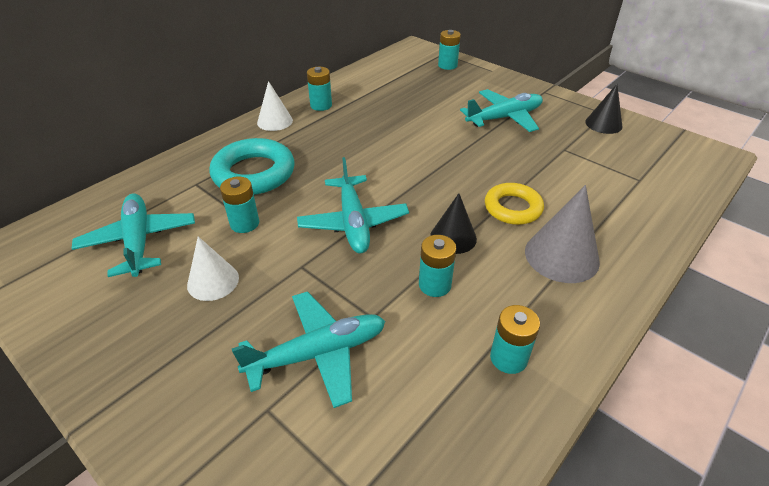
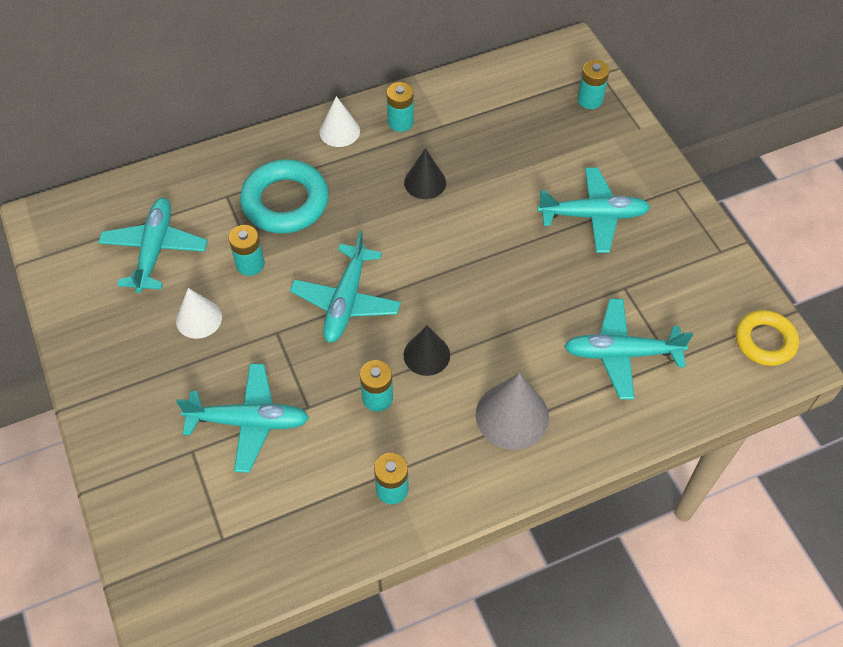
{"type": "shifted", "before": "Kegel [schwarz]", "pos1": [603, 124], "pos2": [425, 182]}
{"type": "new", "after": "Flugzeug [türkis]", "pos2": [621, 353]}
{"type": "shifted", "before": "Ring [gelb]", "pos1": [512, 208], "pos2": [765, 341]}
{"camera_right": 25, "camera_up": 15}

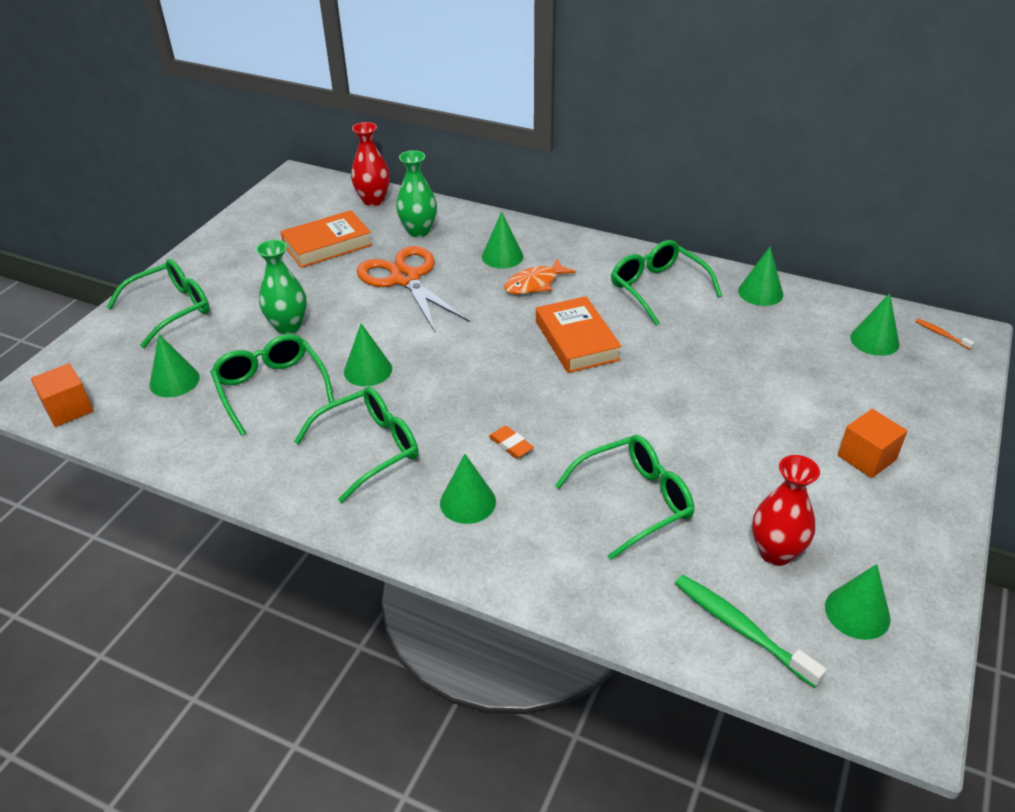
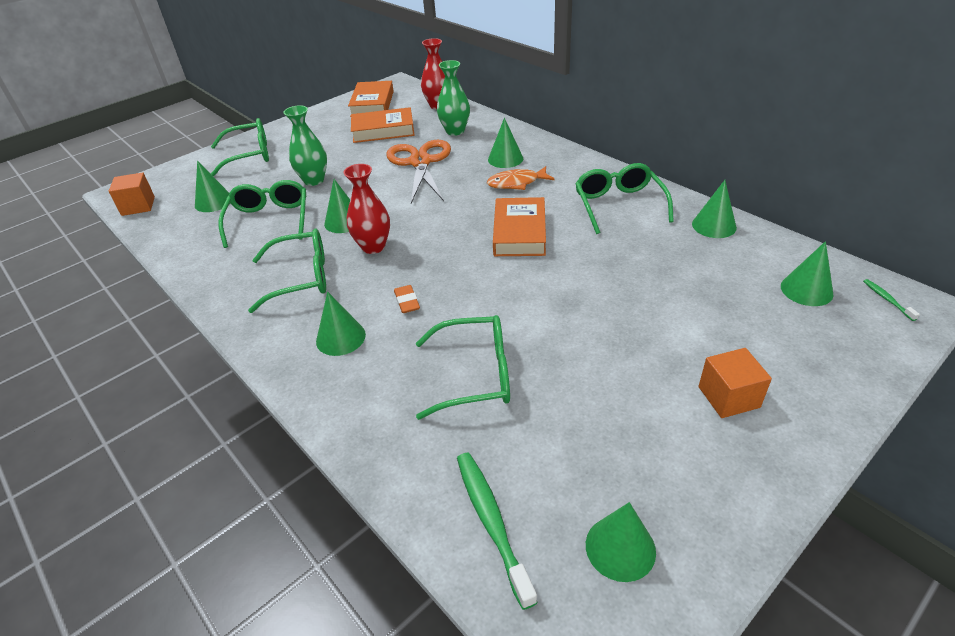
{"type": "shifted", "before": "Vase [rot]", "pos1": [775, 552], "pos2": [373, 246]}
{"type": "new", "after": "Buch [orange]", "pos2": [372, 104]}
{"type": "repainted", "before": "Zahnbürste [orange]", "after": "Zahnbürste [grün]", "pos1": [941, 334], "pos2": [887, 300]}
{"camera_right": 25, "camera_up": 0}

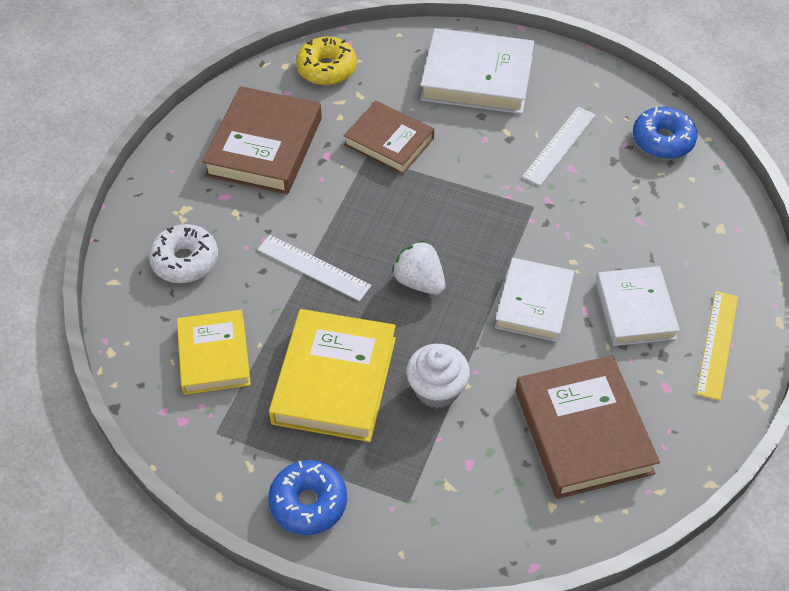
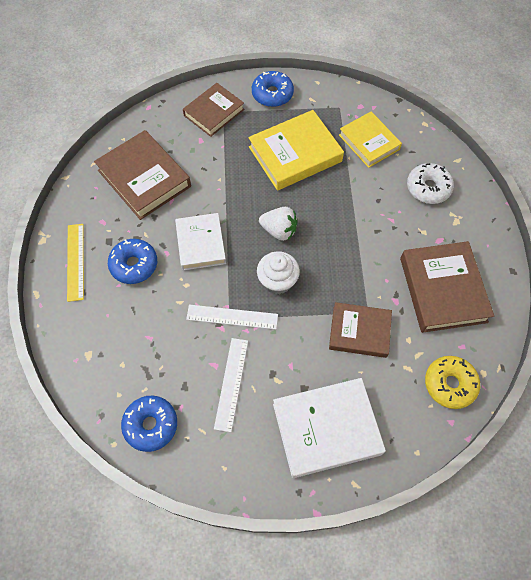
{"type": "swapped", "before": "Buch [weiß]", "after": "Donut [blau]", "pos1": [635, 310], "pos2": [134, 265]}
{"type": "new", "after": "Buch [braun]", "pos2": [214, 112]}
{"type": "shifted", "before": "Lineal [weiß]", "pos1": [313, 268], "pos2": [232, 316]}
{"type": "rotated", "before": "Buch [gelb]", "pos1": [334, 380], "pos2": [295, 154], "turn": 75}
{"type": "shifted", "before": "Muffin [weiß]", "pos1": [437, 389], "pos2": [277, 281]}
{"camera_right": 155, "camera_up": 10}

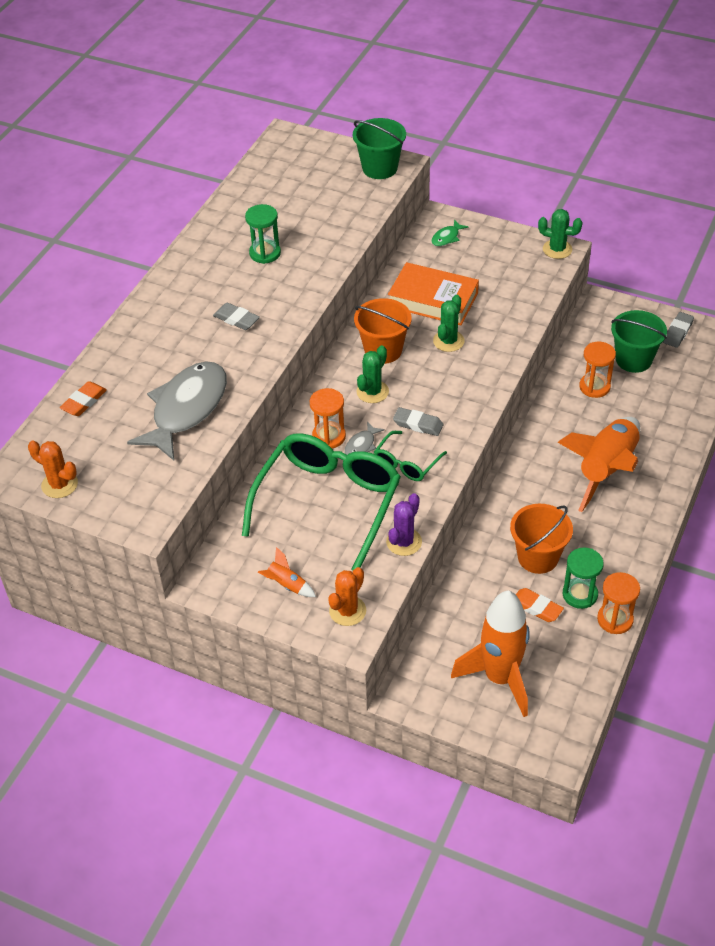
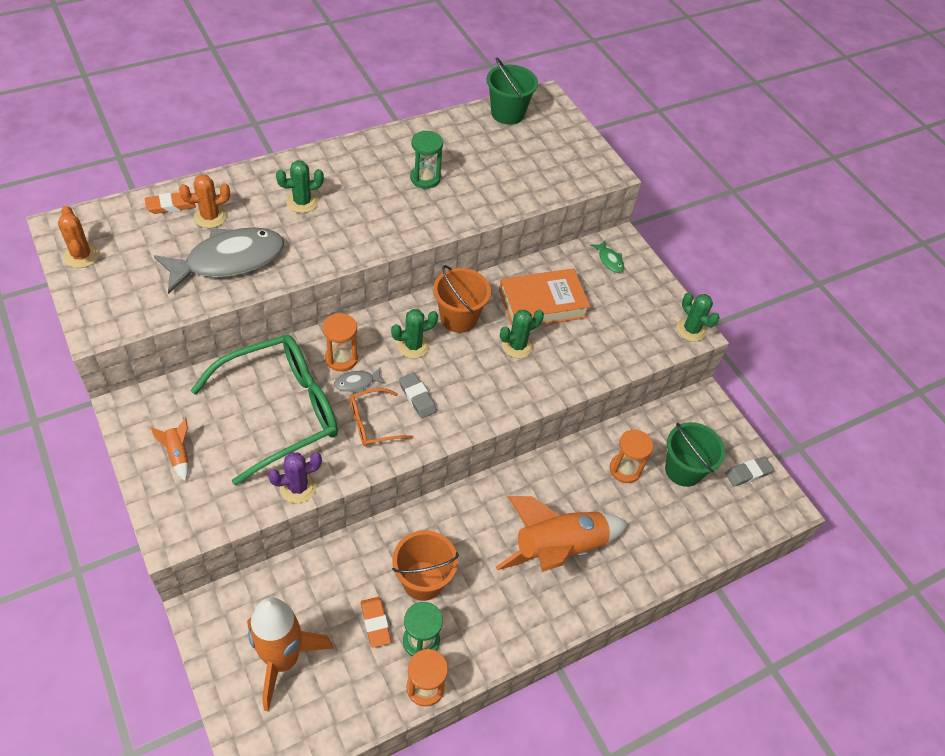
{"type": "shifted", "before": "Kaktus [orange]", "pos1": [347, 611], "pos2": [210, 217]}
{"type": "new", "after": "Kaktus [grün]", "pos2": [302, 202]}
{"type": "repainted", "before": "Brille [grün]", "after": "Brille [orange]", "pos1": [406, 463], "pos2": [372, 423]}
{"type": "shifted", "before": "Eimer [grün]", "pos1": [379, 168], "pos2": [507, 113]}
{"type": "rotated", "before": "Buch [orange]", "pos1": [433, 300], "pos2": [542, 304], "turn": -75}
{"type": "rotated", "before": "Fisch [grün]", "pos1": [447, 237], "pos2": [609, 260], "turn": -105}
{"type": "gone", "before": "Radiergummi [grau]", "pos1": [236, 319]}
{"camera_right": 30, "camera_up": 5}

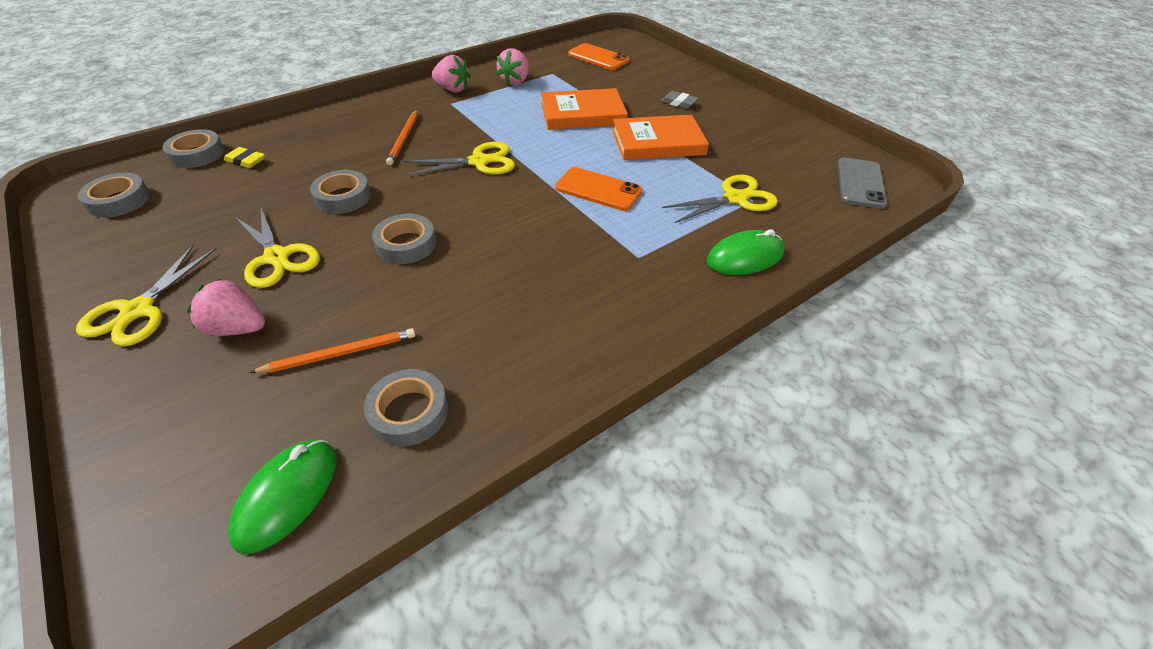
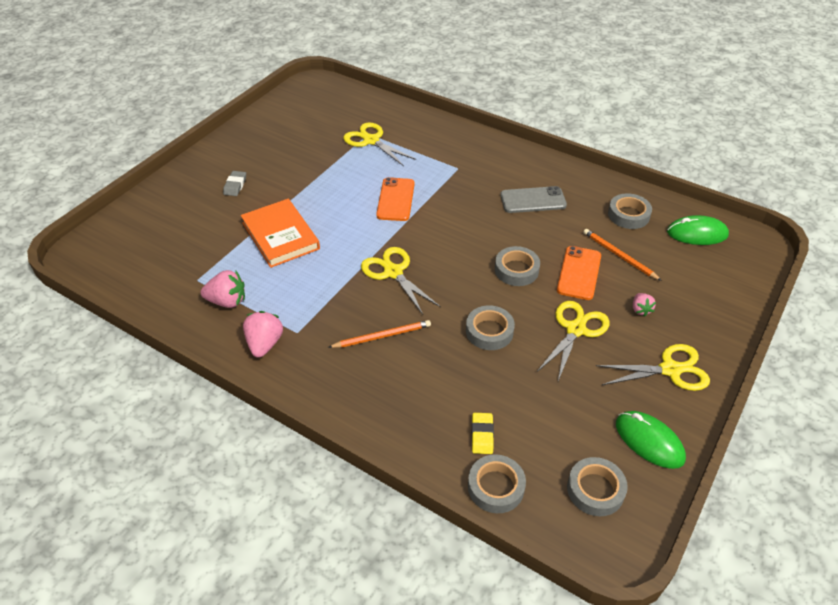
{"type": "shifted", "before": "Handy [grau]", "pos1": [860, 183], "pos2": [533, 200]}
{"type": "shifted", "before": "Handy [orange]", "pos1": [598, 57], "pos2": [579, 273]}
{"type": "shifted", "before": "Computermaus [grün]", "pos1": [744, 257], "pos2": [649, 441]}
{"type": "scaled", "before": "Erdbeere [rosa]", "pos1": [237, 328], "pos2": [640, 310], "scale": 0.59}
{"type": "gone", "before": "Buch [orange]", "pos1": [658, 142]}
{"camera_right": -110, "camera_up": 0}

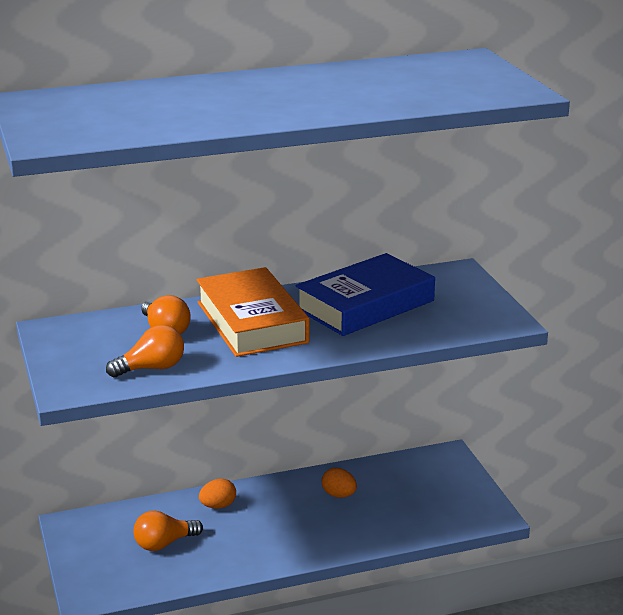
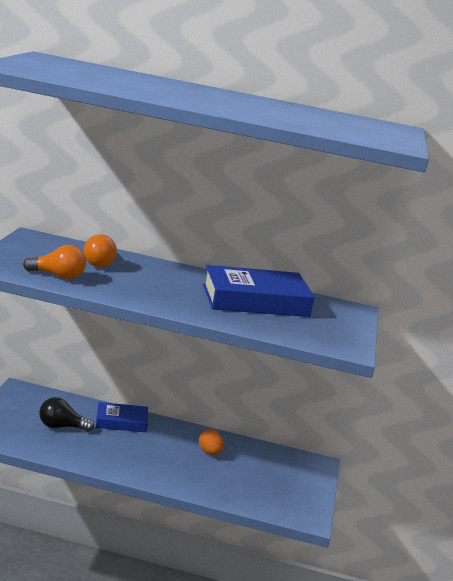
{"type": "repainted", "before": "Glühbirne [orange]", "after": "Glühbirne [schwarz]", "pos1": [164, 544], "pos2": [61, 426]}
{"type": "swapped", "before": "Ei [orange]", "after": "Buch [blau]", "pos1": [218, 506], "pos2": [121, 422]}
{"type": "gone", "before": "Buch [orange]", "pos1": [251, 322]}
{"camera_right": 25, "camera_up": -5}

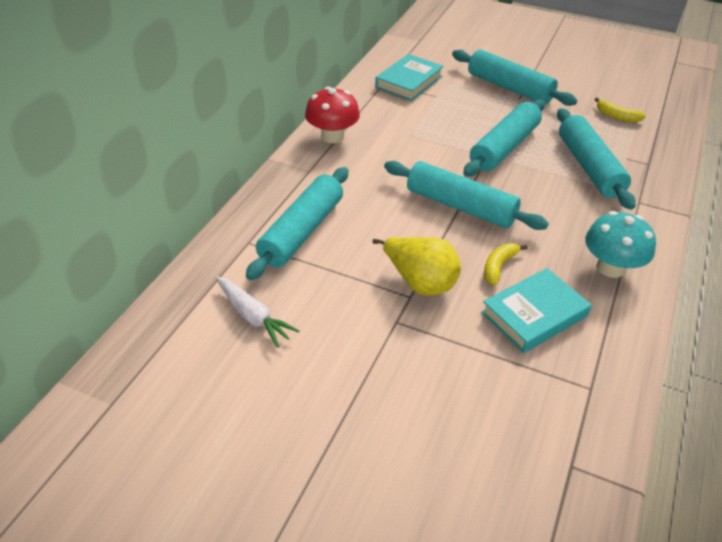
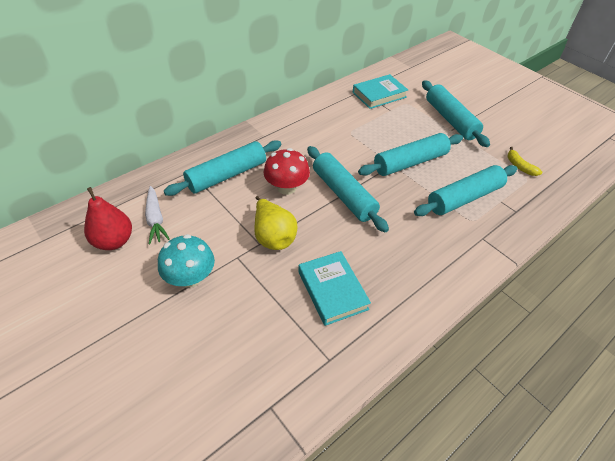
{"type": "new", "after": "Birne [rot]", "pos2": [114, 241]}
{"type": "shifted", "before": "Pilz [türkis]", "pos1": [611, 267], "pos2": [190, 277]}
{"type": "shifted", "before": "Pilz [rot]", "pos1": [332, 136], "pos2": [286, 187]}
{"type": "rotated", "before": "Buch [türkis]", "pos1": [534, 314], "pos2": [332, 290], "turn": 75}
{"type": "rotated", "before": "Nudelholz [türkis]", "pos1": [589, 167], "pos2": [464, 198], "turn": 45}
{"type": "gone", "before": "Banane [gelb]", "pos1": [498, 266]}
{"camera_right": 25, "camera_up": 5}

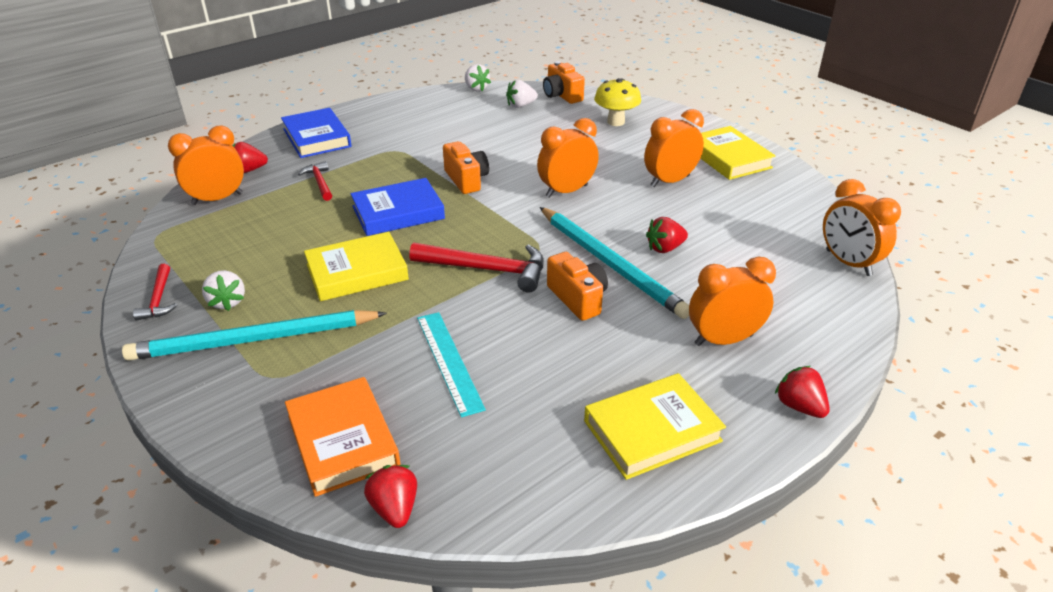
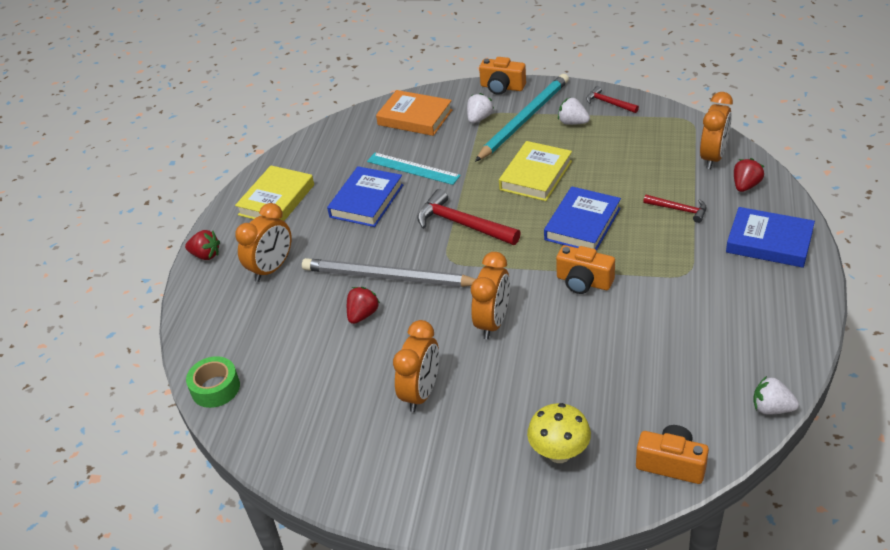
{"type": "swapped", "before": "Wecker [orange]", "after": "Klebeband [grün]", "pos1": [848, 263], "pos2": [215, 388]}
{"type": "repainted", "before": "Bleistift [türkis]", "after": "Bleistift [grau]", "pos1": [610, 263], "pos2": [389, 277]}
{"type": "new", "after": "Buch [blau]", "pos2": [366, 201]}
{"type": "rotated", "before": "Hammer [rot]", "pos1": [487, 270], "pos2": [462, 224], "turn": 60}
{"type": "shifted", "before": "Erdbeere [weiß]", "pos1": [520, 105], "pos2": [479, 118]}
{"type": "shifted", "before": "Kamera [orange]", "pos1": [578, 298], "pos2": [502, 87]}
{"type": "gone", "before": "Erdbeere [rot]", "pos1": [395, 508]}
{"type": "gone", "before": "Buch [gelb]", "pos1": [728, 158]}
{"camera_right": 145, "camera_up": 5}

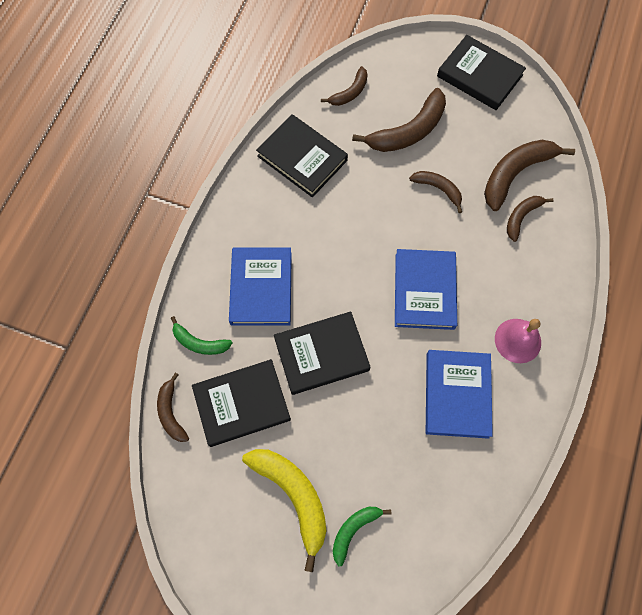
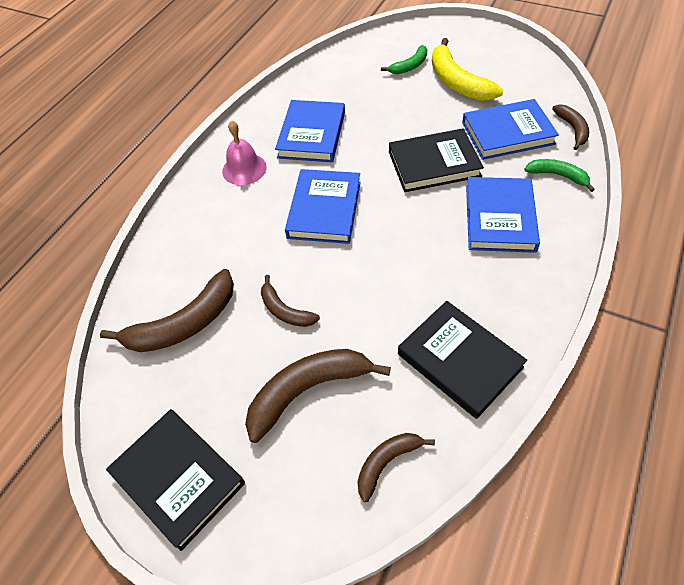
{"type": "repainted", "before": "Buch [schwarz]", "after": "Buch [blau]", "pos1": [242, 404], "pos2": [507, 133]}
{"type": "gone", "before": "Banane [braun]", "pos1": [521, 217]}
{"camera_right": -170, "camera_up": -15}

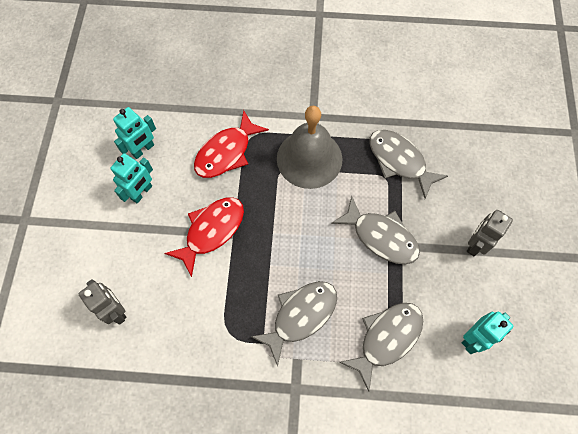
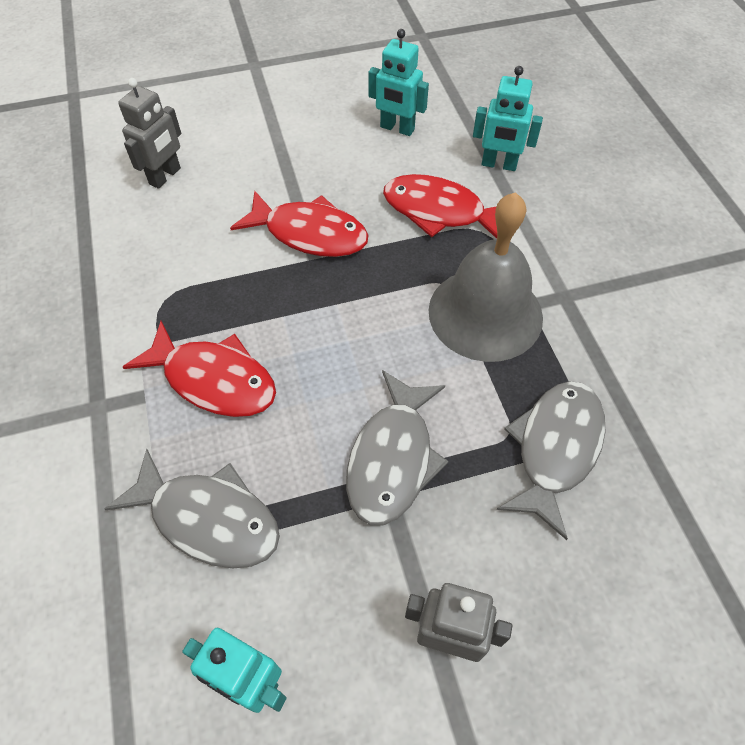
{"type": "repainted", "before": "Fisch [grau]", "after": "Fisch [rot]", "pos1": [301, 316], "pos2": [214, 380]}
{"type": "shifted", "before": "Roboter [türkis]", "pos1": [142, 193], "pos2": [499, 165]}
{"camera_right": 70, "camera_up": -10}

